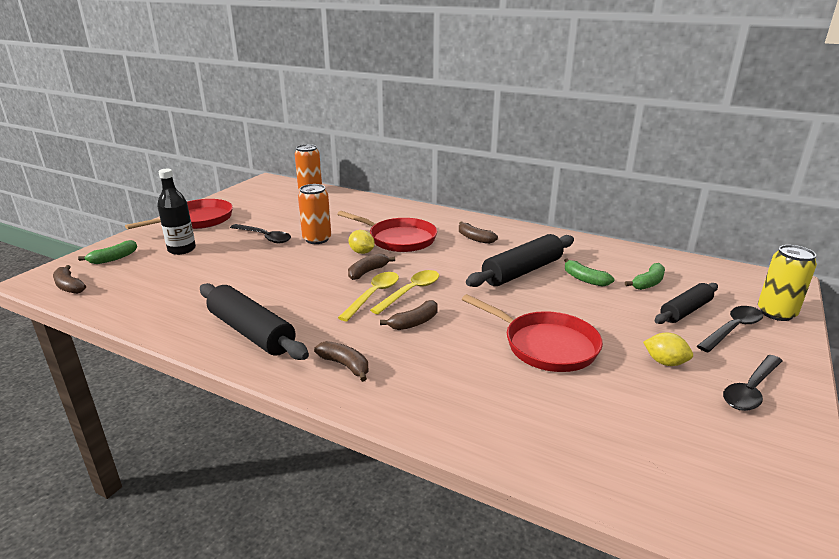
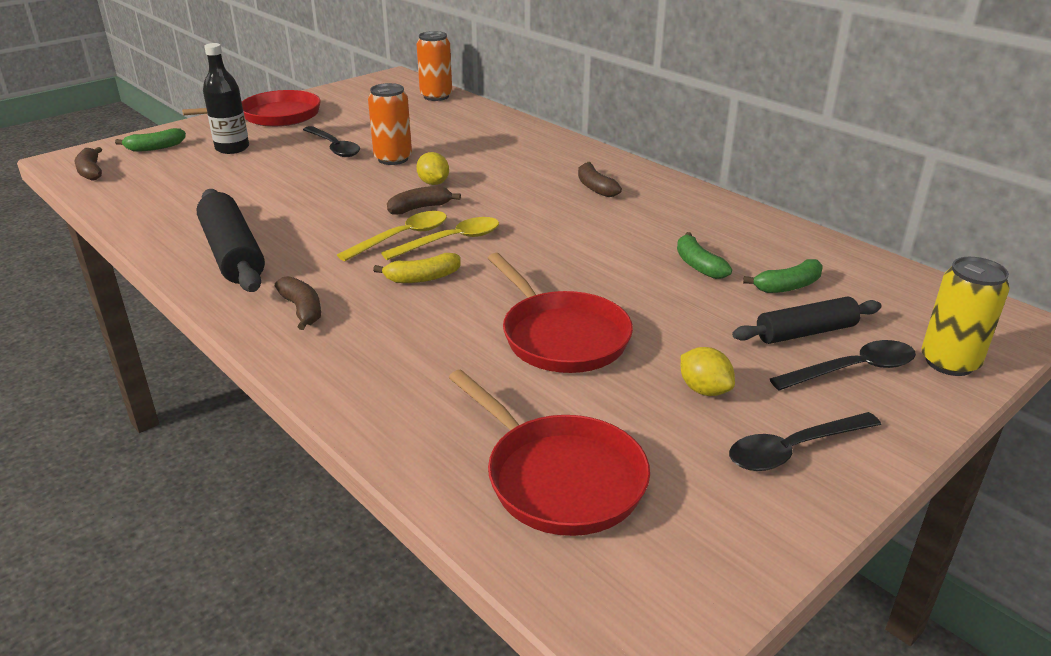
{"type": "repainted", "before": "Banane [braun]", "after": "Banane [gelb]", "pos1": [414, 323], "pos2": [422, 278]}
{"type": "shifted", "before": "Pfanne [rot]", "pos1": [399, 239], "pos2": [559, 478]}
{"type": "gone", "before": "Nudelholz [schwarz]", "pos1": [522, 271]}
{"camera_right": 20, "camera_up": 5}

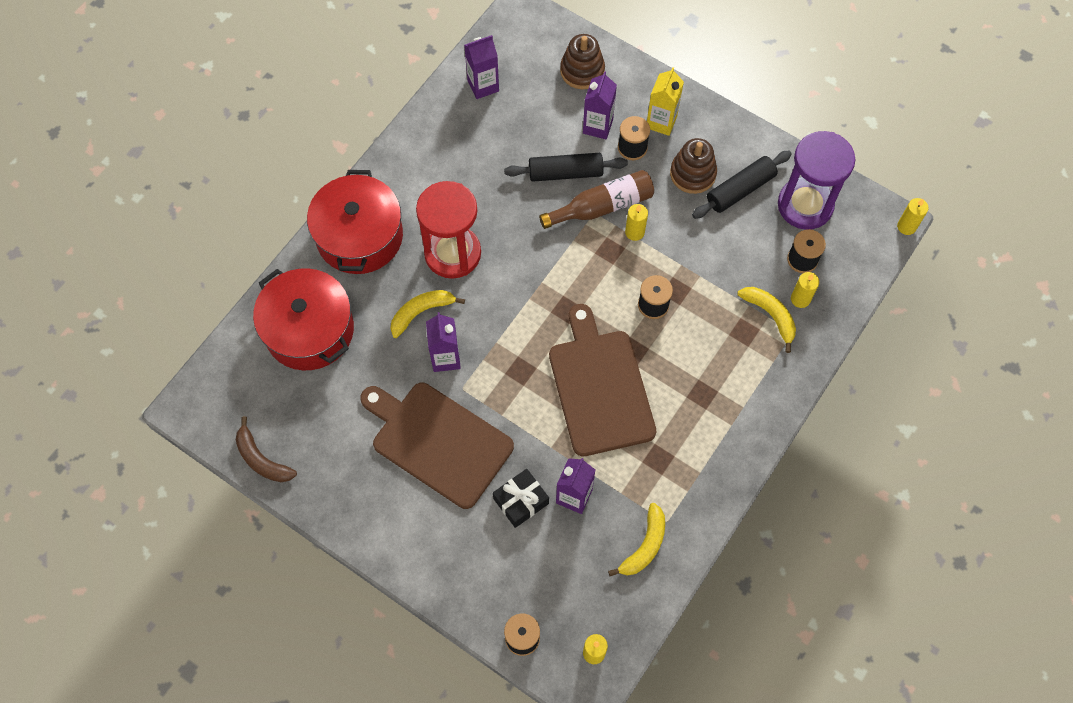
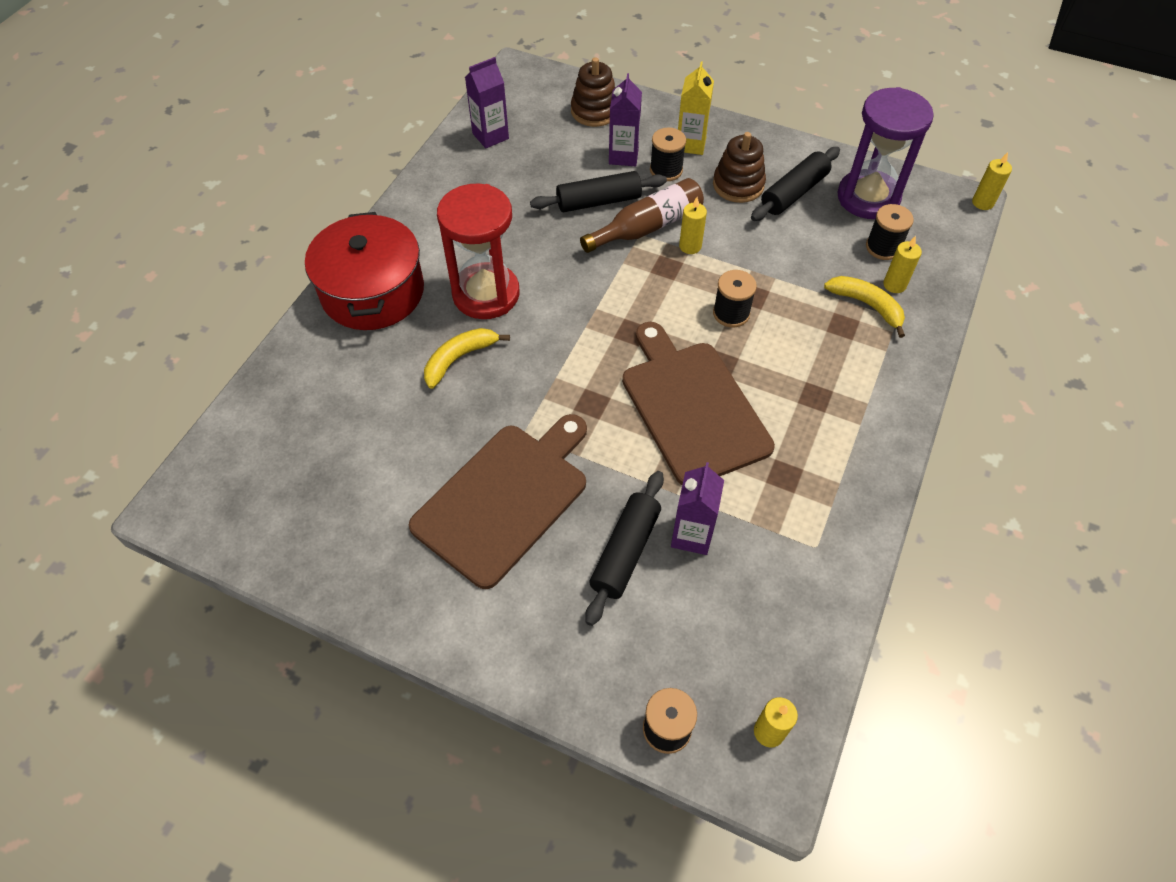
{"type": "rotated", "before": "Schneidebrett [braun]", "pos1": [438, 442], "pos2": [504, 498], "turn": 105}
{"type": "swapped", "before": "Geschenk [schwarz]", "after": "Nudelholz [schwarz]", "pos1": [521, 501], "pos2": [625, 552]}
{"type": "gone", "before": "Banane [braun]", "pos1": [262, 459]}
{"type": "gone", "before": "Kochtopf [rot]", "pos1": [309, 330]}
{"type": "gone", "before": "Getränkekarton [lila]", "pos1": [445, 358]}
{"type": "gone", "before": "Banane [gelb]", "pos1": [644, 546]}
{"camera_right": -10, "camera_up": -10}

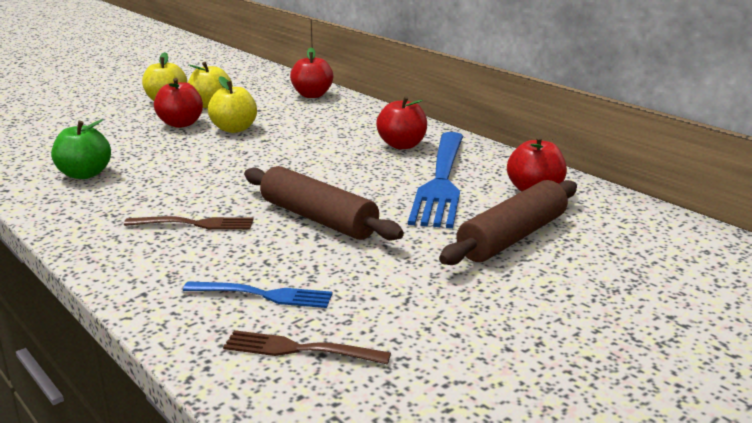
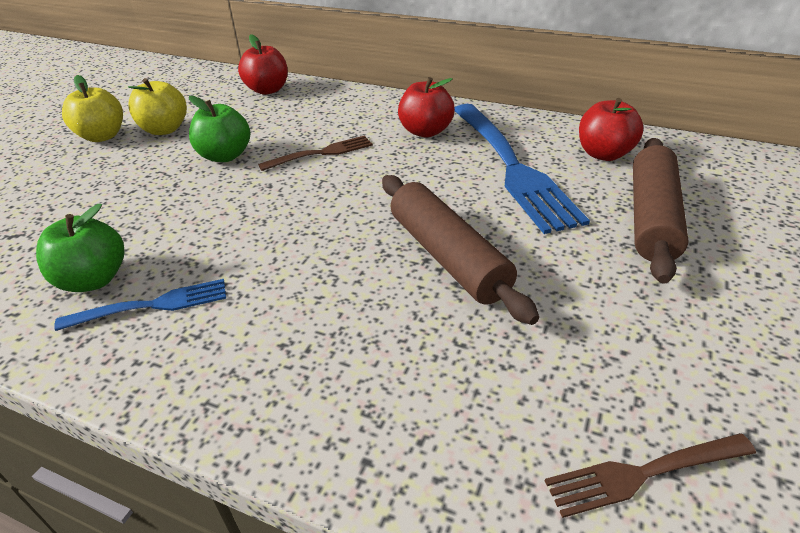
{"type": "shifted", "before": "Gabel [blau]", "pos1": [263, 295], "pos2": [152, 305]}
{"type": "repainted", "before": "Apfel [gelb]", "after": "Apfel [grün]", "pos1": [234, 129], "pos2": [225, 156]}
{"type": "shifted", "before": "Gabel [braun]", "pos1": [195, 224], "pos2": [321, 153]}
{"type": "rotated", "before": "Nudelholz [braun]", "pos1": [318, 219], "pos2": [447, 257], "turn": 45}
{"type": "gone", "before": "Apfel [rot]", "pos1": [181, 124]}
{"camera_right": -25, "camera_up": 15}

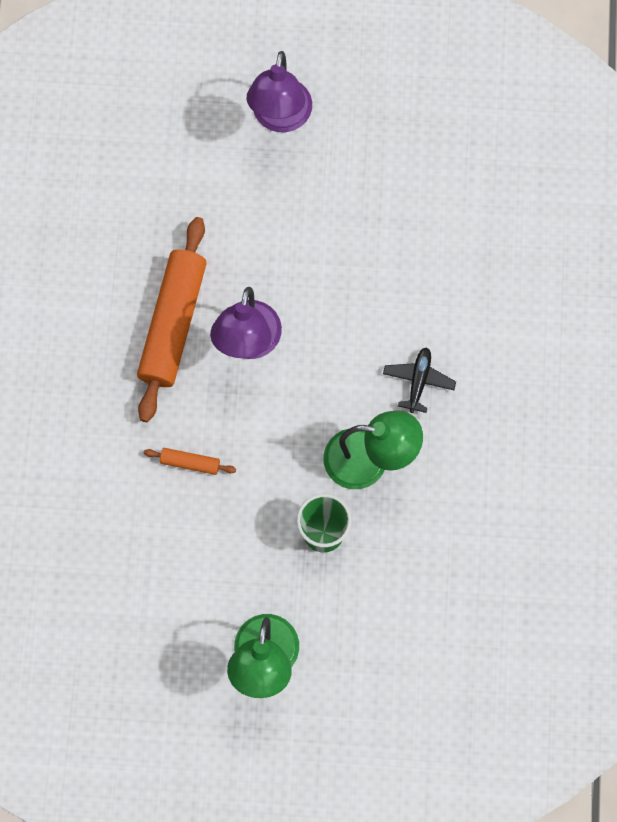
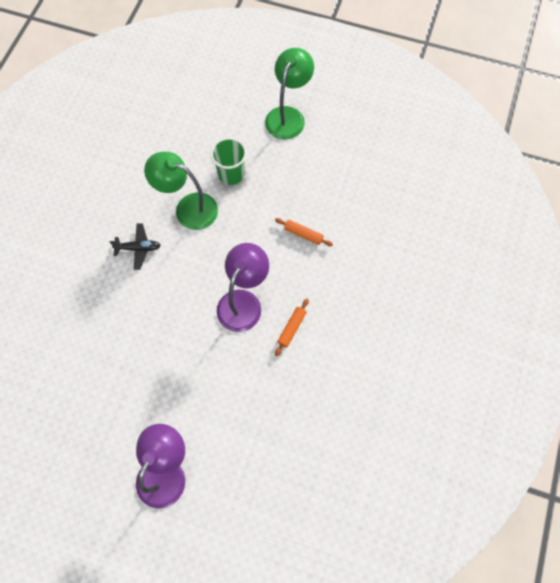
{"type": "rotated", "before": "Flugzeug [schwarz]", "pos1": [418, 381], "pos2": [138, 248], "turn": -120}
{"type": "scaled", "before": "Nudelholz [orange]", "pos1": [173, 324], "pos2": [292, 328], "scale": 0.42}
{"camera_right": -165, "camera_up": -5}

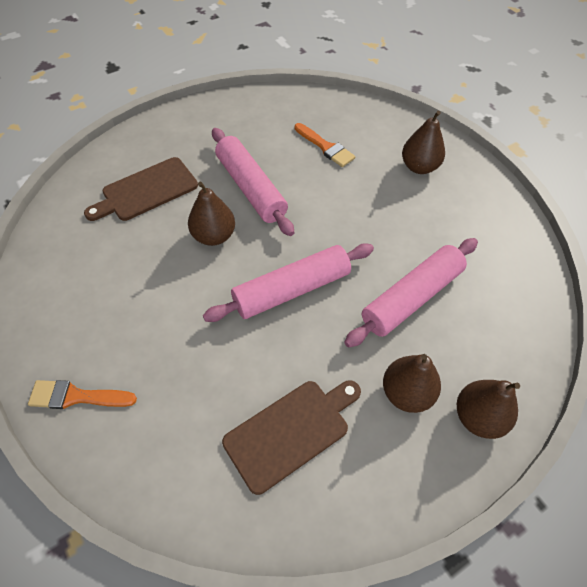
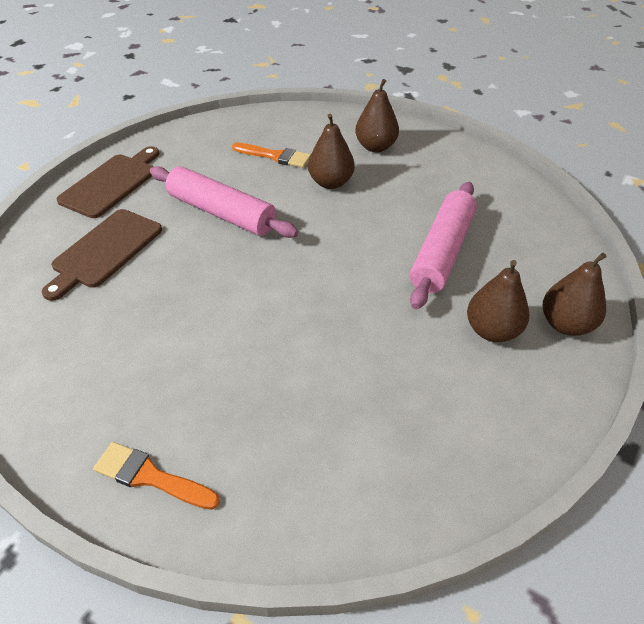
{"type": "shifted", "before": "Schneidebrett [braun]", "pos1": [291, 431], "pos2": [111, 183]}
{"type": "rotated", "before": "Pinsel [orange]", "pos1": [77, 396], "pos2": [150, 476], "turn": 45}
{"type": "shifted", "before": "Birne [braun]", "pos1": [214, 236], "pos2": [330, 182]}
{"type": "gone", "before": "Nudelholz [rosa]", "pos1": [292, 290]}
{"camera_right": -25, "camera_up": -10}

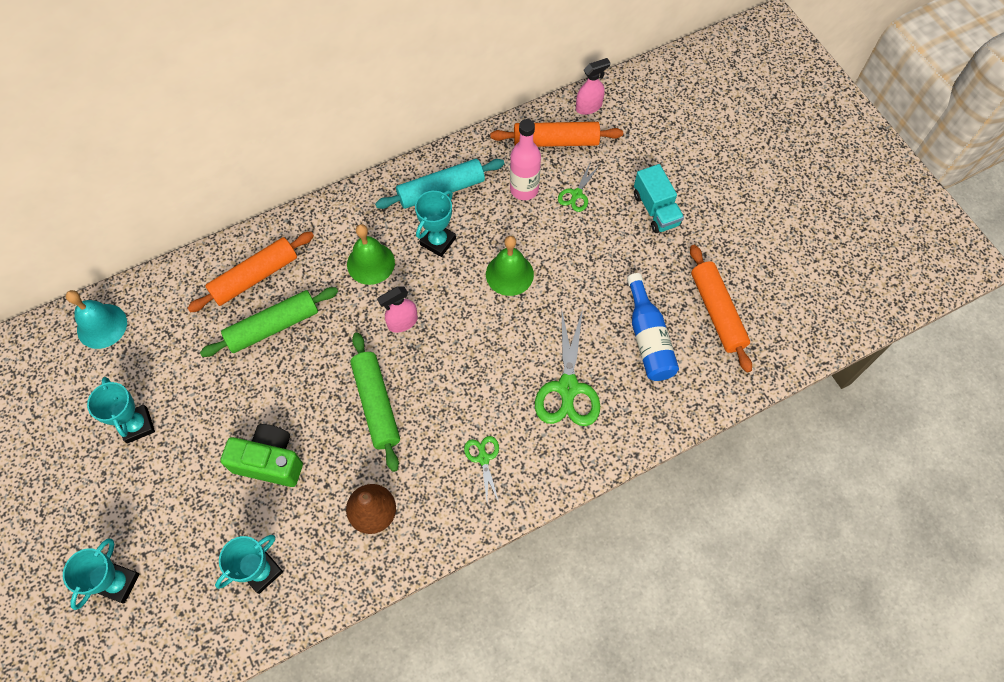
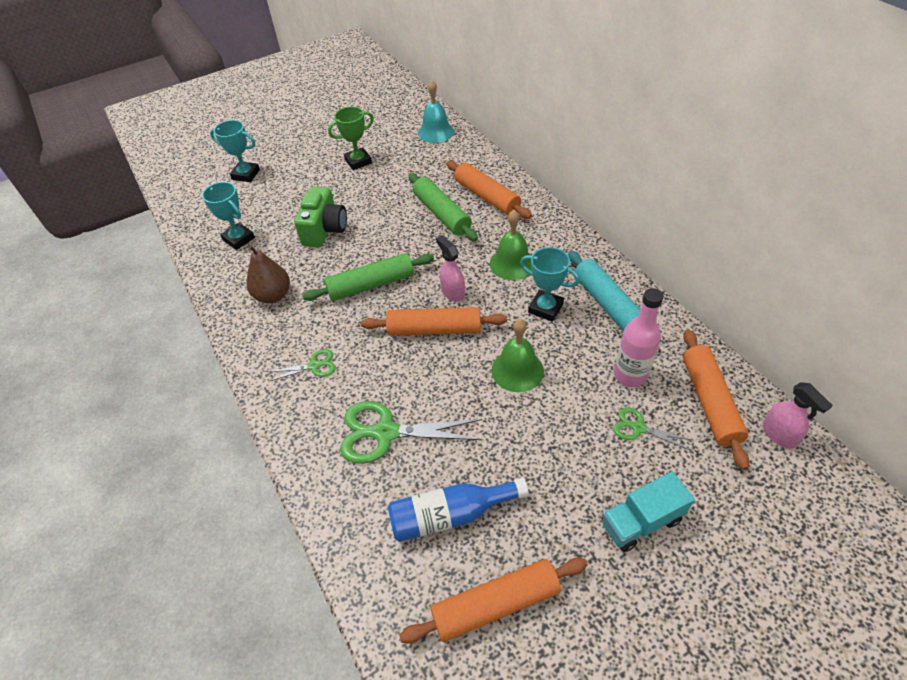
{"type": "repainted", "before": "Pokal [türkis]", "after": "Pokal [grün]", "pos1": [137, 425], "pos2": [358, 161]}
{"type": "new", "after": "Nudelholz [orange]", "pos2": [434, 329]}
{"camera_right": 90, "camera_up": -15}

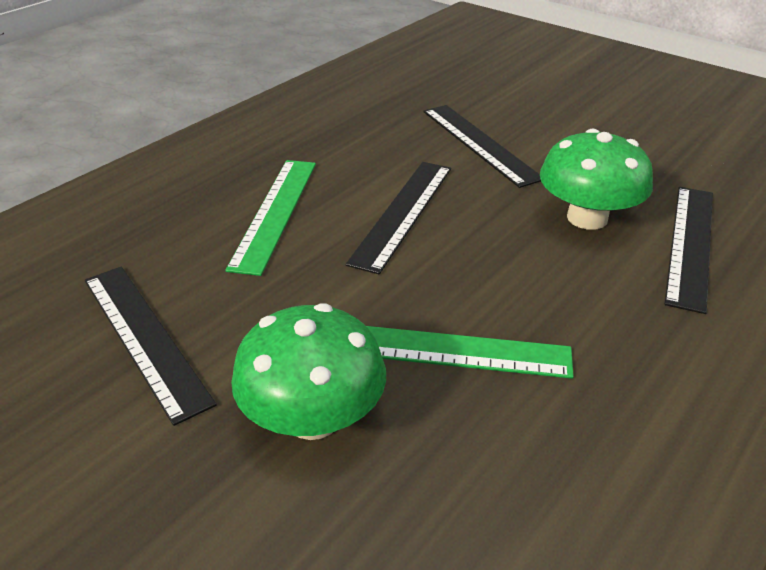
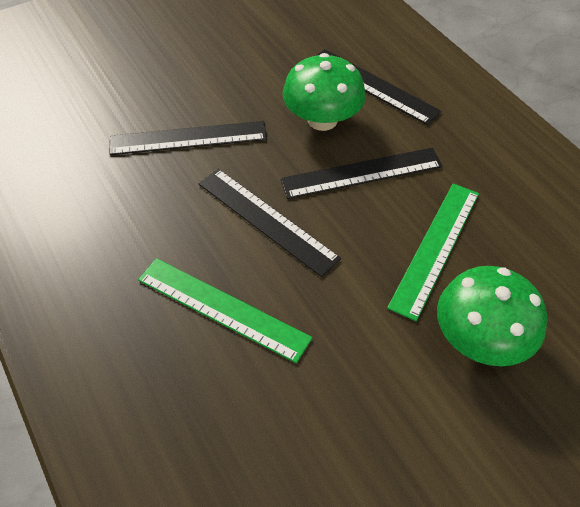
{"type": "shifted", "before": "Lineal [schwarz]", "pos1": [144, 338], "pos2": [361, 173]}
{"camera_right": -70, "camera_up": 15}

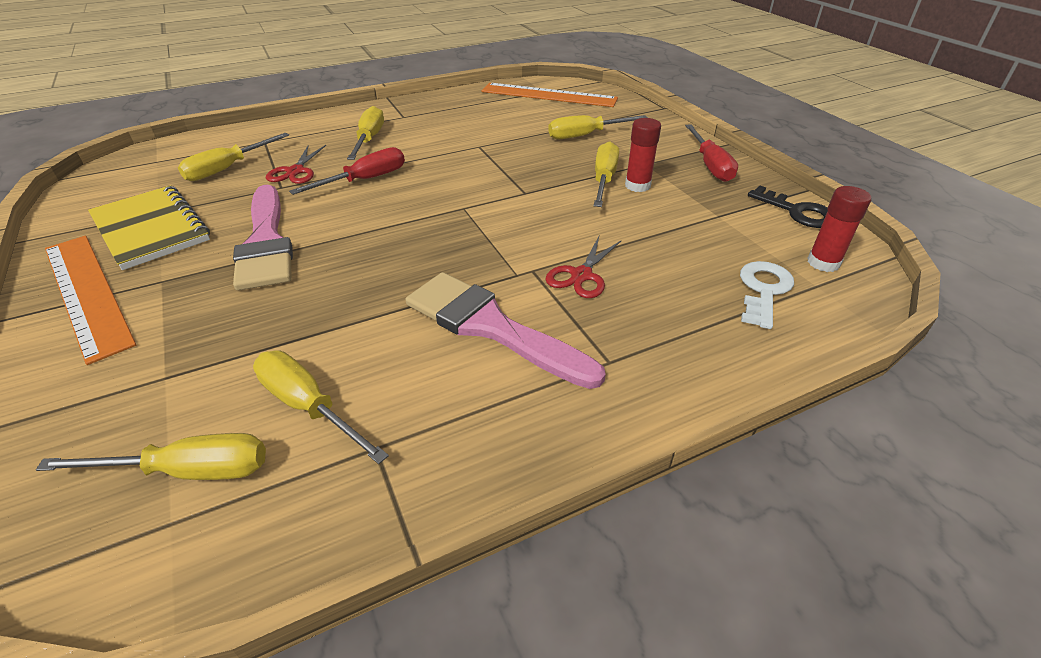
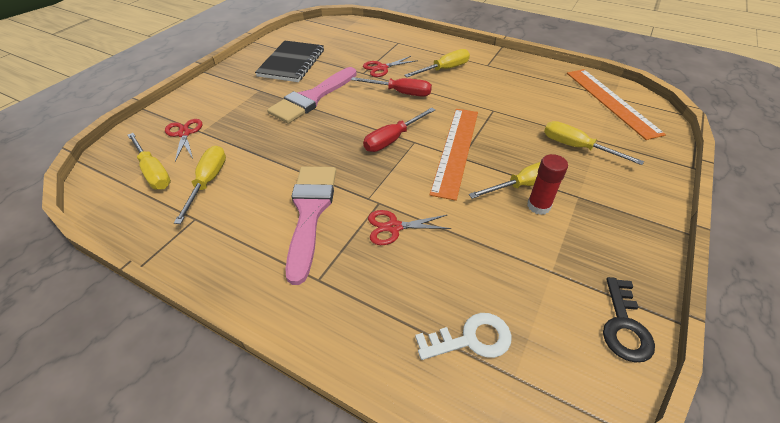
{"type": "new", "after": "Schere [rot]", "pos2": [184, 133]}
{"type": "repainted", "before": "Notizbuch [gelb]", "after": "Notizbuch [schwarz]", "pos1": [151, 229], "pos2": [291, 63]}
{"type": "shifted", "before": "Schraubenzieher [rot]", "pos1": [710, 165], "pos2": [392, 139]}
{"type": "shifted", "before": "Lineal [orange]", "pos1": [86, 293], "pos2": [455, 150]}
{"type": "gone", "before": "Schraubenzieher [gelb]", "pos1": [227, 169]}
{"type": "gone", "before": "Klebestift [rot]", "pos1": [823, 263]}
{"camera_right": 55, "camera_up": 5}

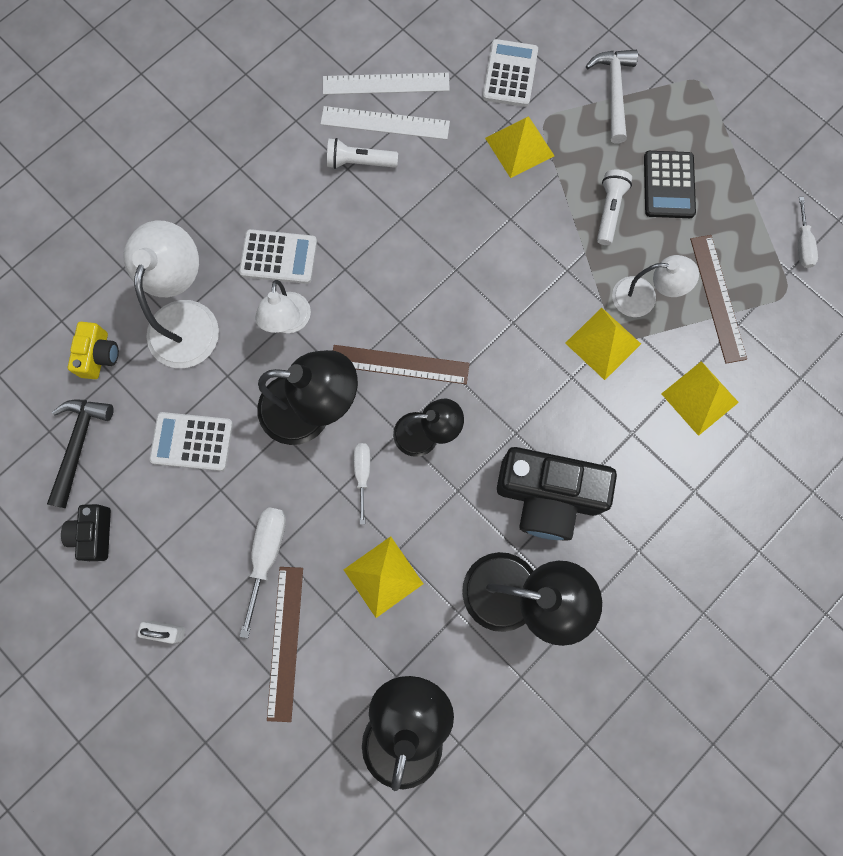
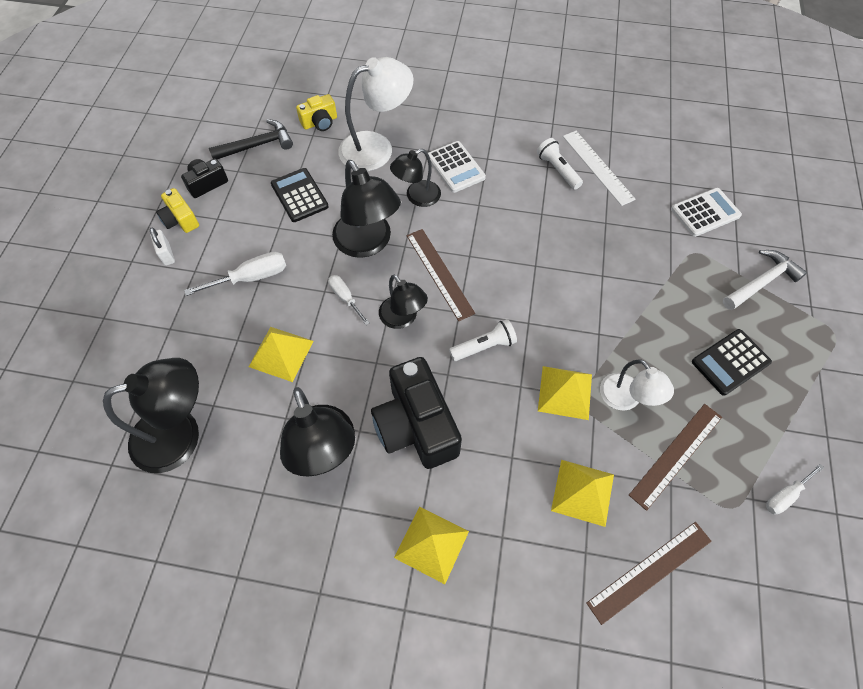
{"type": "new", "after": "Kamera [gelb]", "pos2": [180, 220]}
{"type": "repainted", "before": "Taschenrechner [weiß]", "after": "Taschenrechner [schwarz]", "pos1": [192, 441], "pos2": [299, 195]}
{"type": "rotated", "before": "Schraubenzieher [weiß]", "pos1": [362, 474], "pos2": [345, 298], "turn": -90}
{"type": "repainted", "before": "Lampe [weiß]", "after": "Lampe [schwarz]", "pos1": [288, 322], "pos2": [417, 197]}
{"type": "shifted", "before": "Pyramide [gelb]", "pos1": [519, 147], "pos2": [431, 544]}
{"type": "shifted", "before": "Taschenlampe [weiß]", "pos1": [609, 211], "pos2": [484, 346]}
{"type": "shifted", "before": "Lineal [braun]", "pos1": [285, 642], "pos2": [650, 571]}
{"type": "gone", "before": "Lineal [weiß]", "pos1": [386, 84]}
{"camera_right": 55, "camera_up": -15}

